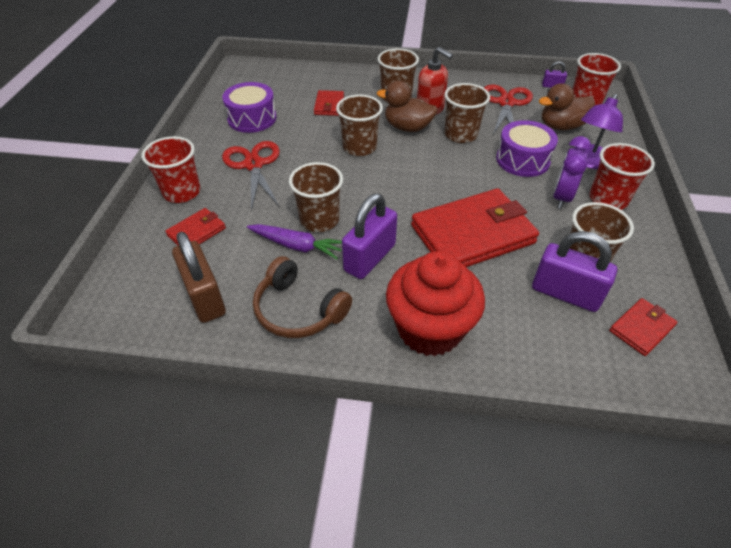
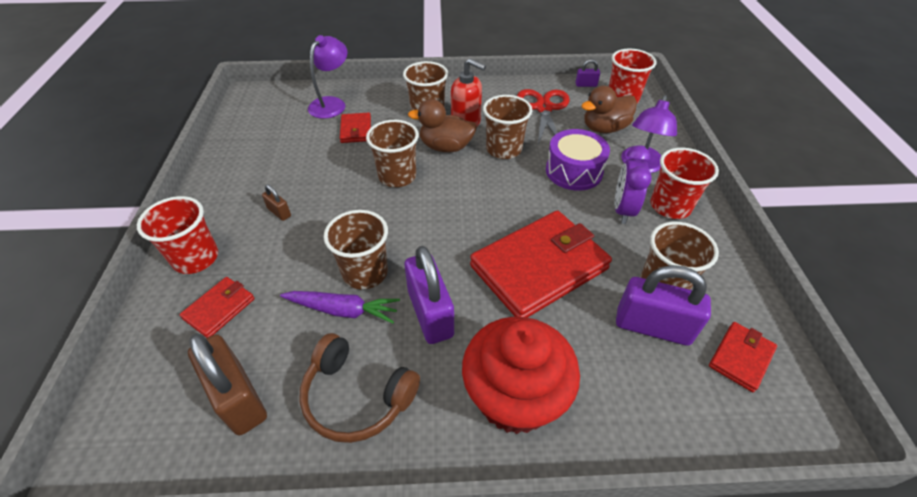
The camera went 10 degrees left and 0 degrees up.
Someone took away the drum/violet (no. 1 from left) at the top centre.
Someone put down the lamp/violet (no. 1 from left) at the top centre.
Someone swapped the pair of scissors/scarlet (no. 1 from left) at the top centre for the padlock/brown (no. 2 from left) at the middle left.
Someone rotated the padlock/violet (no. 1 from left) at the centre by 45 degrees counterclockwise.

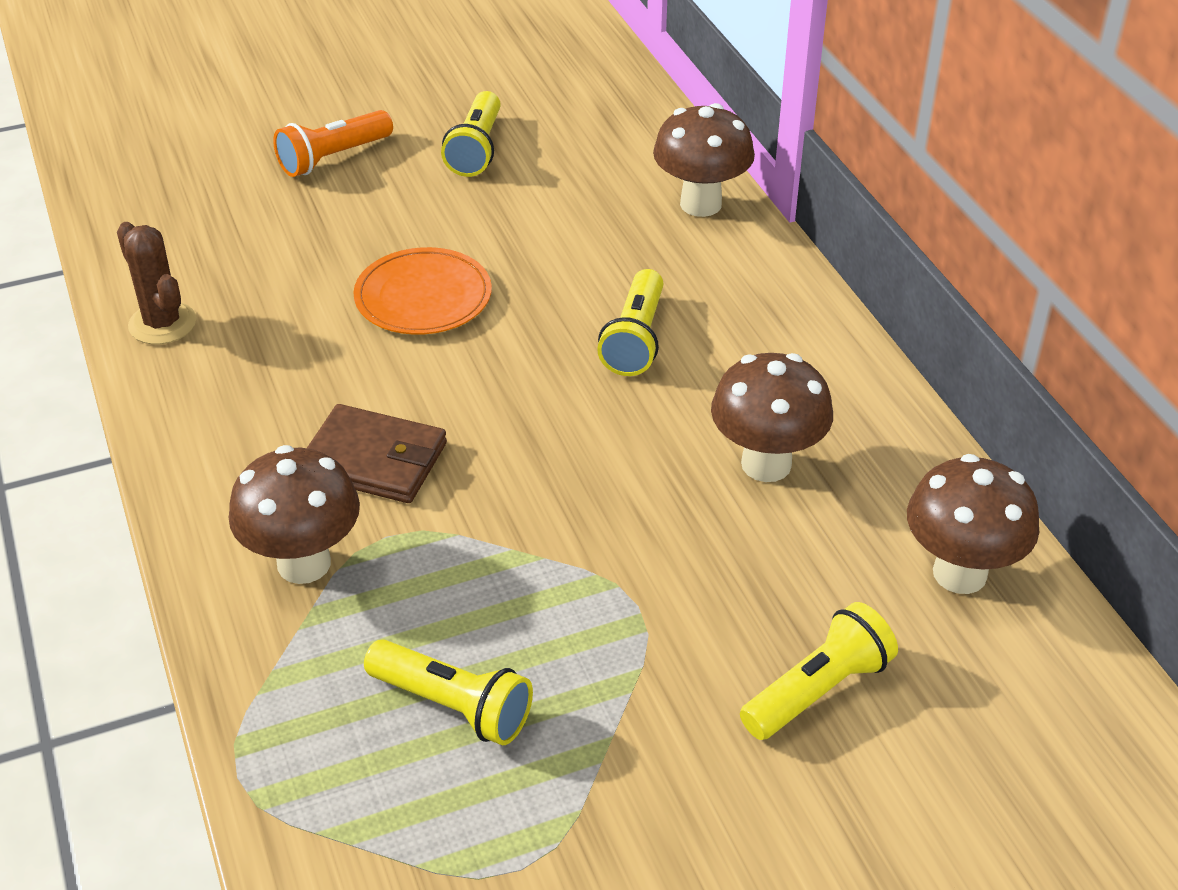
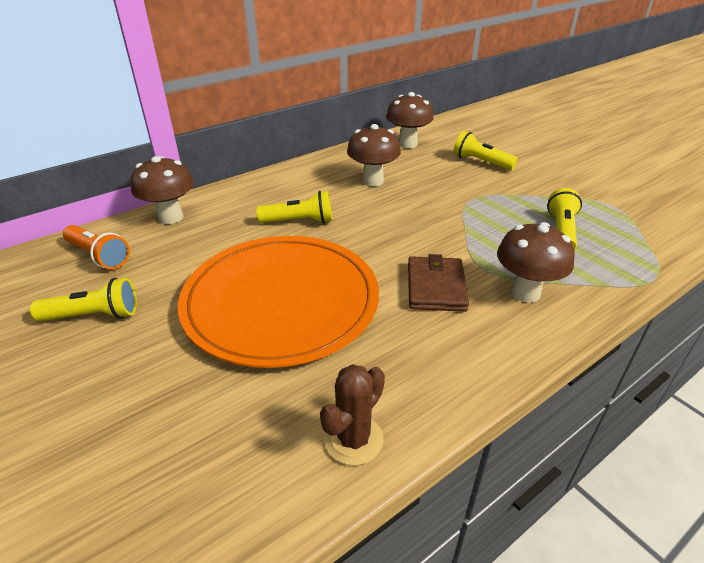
The camera went 105 degrees left and 5 degrees down.
Someone carried the flashlight/orange from the top left to the middle left.
Someone scaled the dinner plate/orange at the top centre by 2.09.

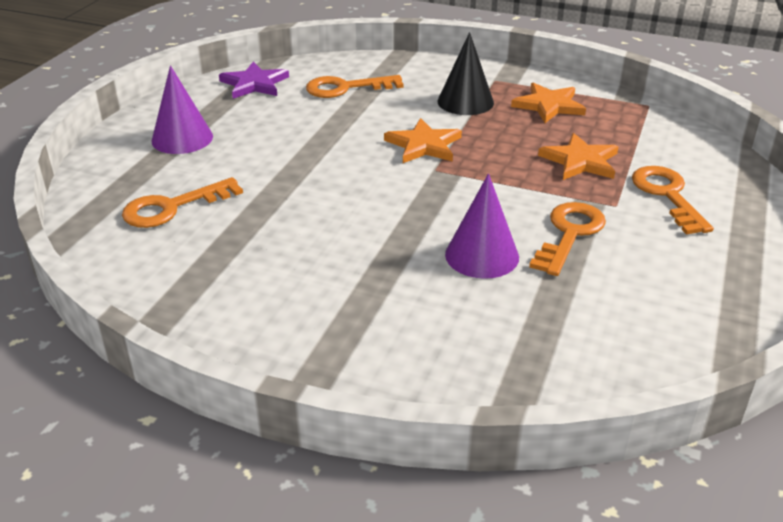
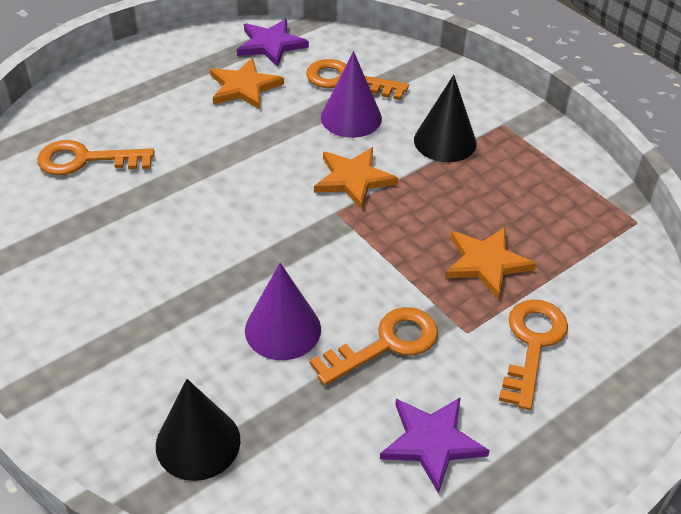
The camera went 30 degrees right and 10 degrees up.
Someone put down the solid cone/black (no. 1 from left) at the bottom left.
Someone put down the star/violet (no. 2 from left) at the bottom centre.
Someone carried the solid cone/violet (no. 1 from left in the first image) from the top left to the top centre.
Someone carried the star/orange (no. 2 from left in the first image) from the top right to the top centre.

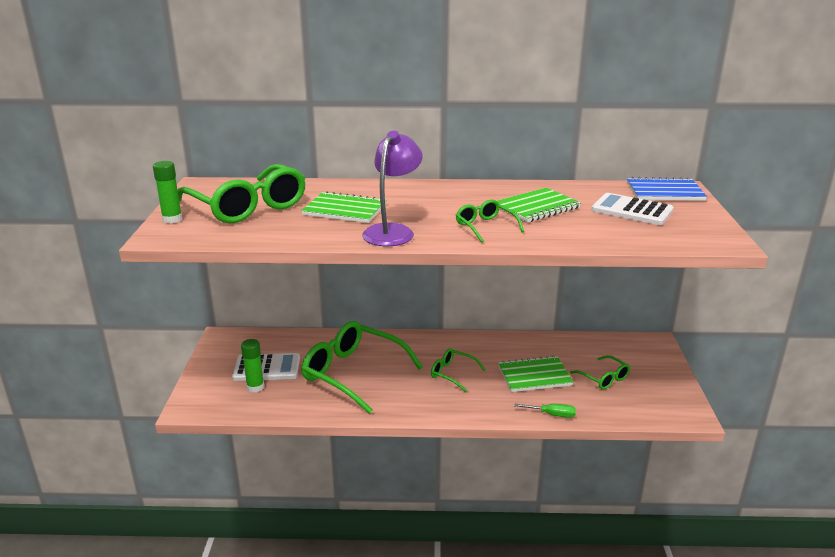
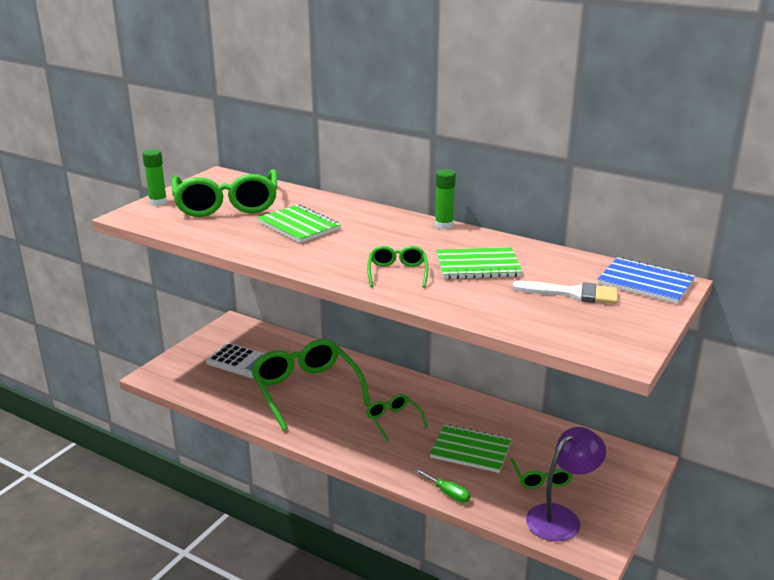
The camera went 30 degrees right and 0 degrees up.
Someone carried the stick of glue/emerald (no. 2 from left) from the middle left to the centre.
Someone carried the lamp/violet from the centre to the bottom right.
Someone swapped the pocket calculator/snow-white (no. 2 from left) at the middle right for the brush/snow-white at the middle right.

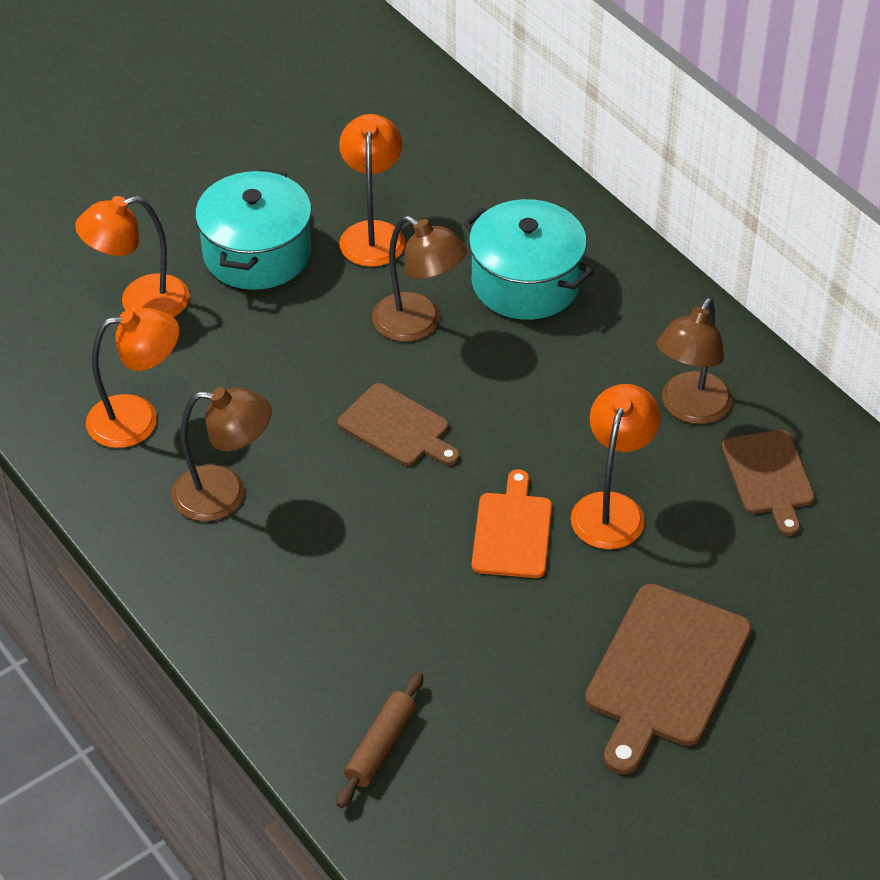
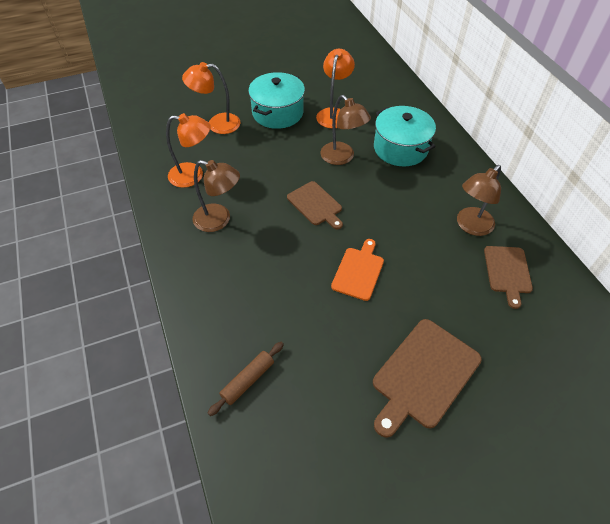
The camera went 15 degrees right and 5 degrees up.
Someone took away the lamp/orange (no. 4 from left) at the middle right.

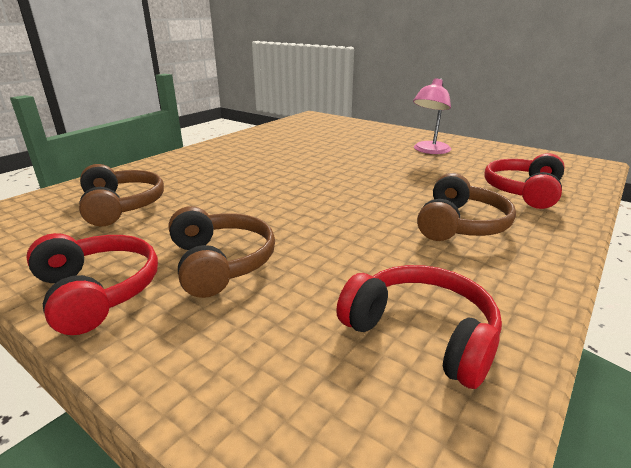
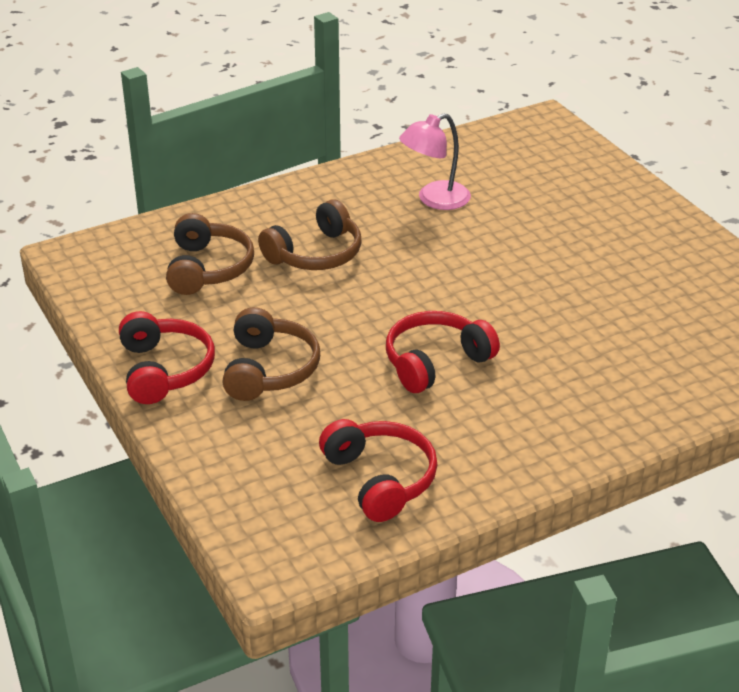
The camera went 25 degrees right and 10 degrees up.
Someone carried the lamp/rose-pink from the top right to the top centre.
Someone carried the headset/brown (no. 3 from left) from the middle right to the centre.
Someone carried the headset/scarlet (no. 3 from left) from the middle right to the centre.

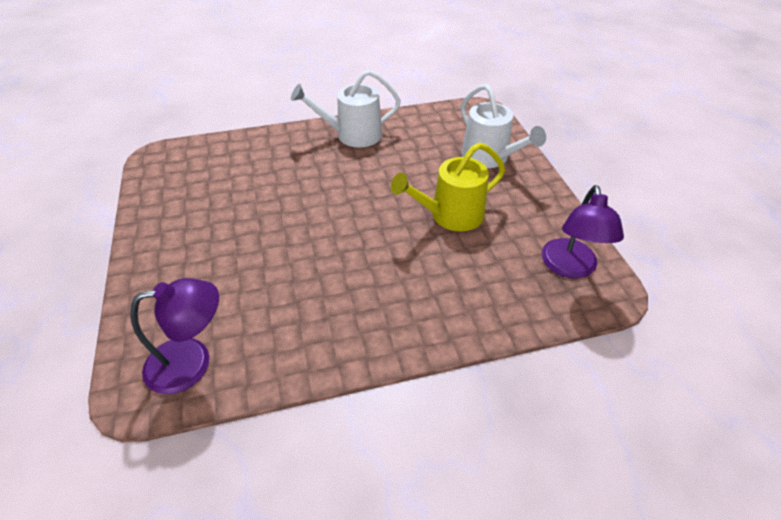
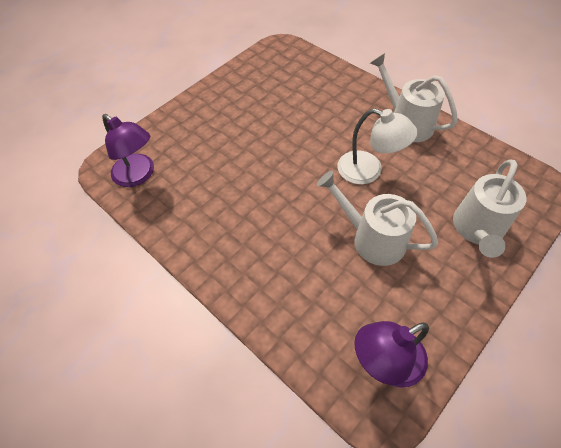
The camera went 60 degrees right and 10 degrees up.
Someone put down the lamp/snow-white at the top right.
Someone repainted the sprinkling can/bright yellow at the centre, which became the sprinkling can/snow-white (no. 1 from left) at the middle right.

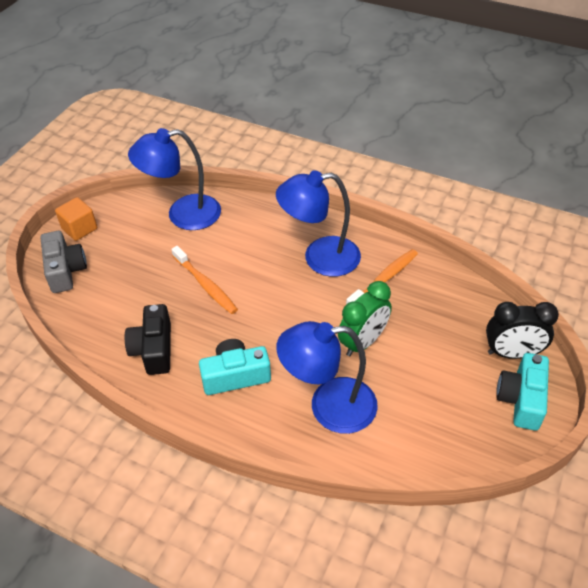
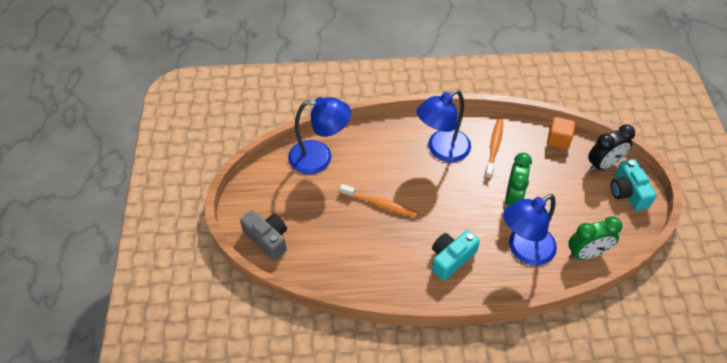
The camera went 30 degrees left and 5 degrees up.
Someone took away the camera/black at the middle left.
Someone put down the alarm clock/emerald (no. 2 from left) at the middle right.
Someone carried the block/orange from the middle left to the middle right.
Someone rotated the lamp/royal blue (no. 1 from left) at the top left by 135 degrees counterclockwise.

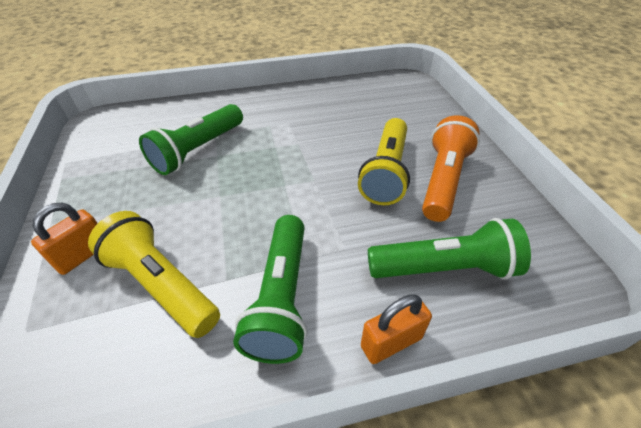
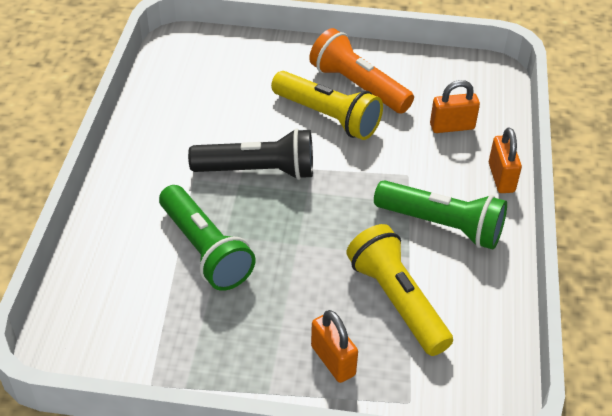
The camera went 70 degrees left and 0 degrees up.
Someone put down the flashlight/black at the centre.
Someone swapped the flashlight/emerald (no. 3 from left) at the middle right for the padlock/orange (no. 2 from left) at the top right.
Someone rotated the flashlight/bright yellow (no. 1 from left in the first image) at the middle left by 90 degrees clockwise.

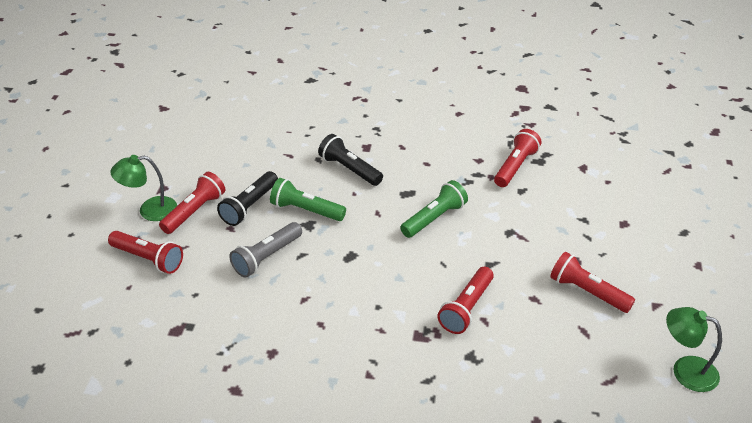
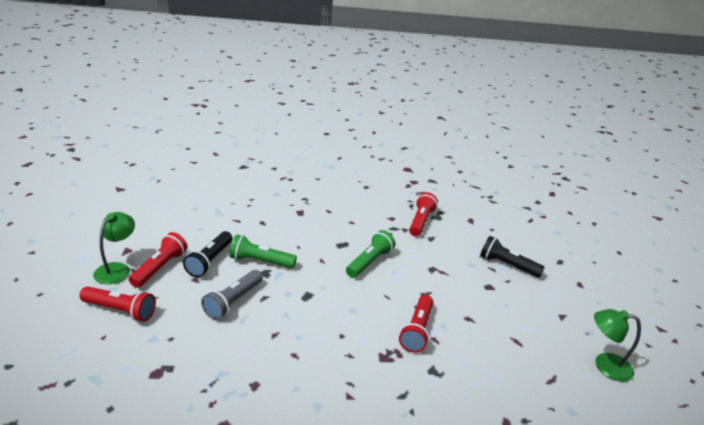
The camera went 15 degrees left and 10 degrees down.
Someone took away the flashlight/scarlet (no. 5 from left) at the bottom right.
Someone carried the flashlight/black (no. 2 from left) from the centre to the middle right.
Someone rotated the lamp/emerald (no. 1 from left) at the middle left by 135 degrees clockwise.

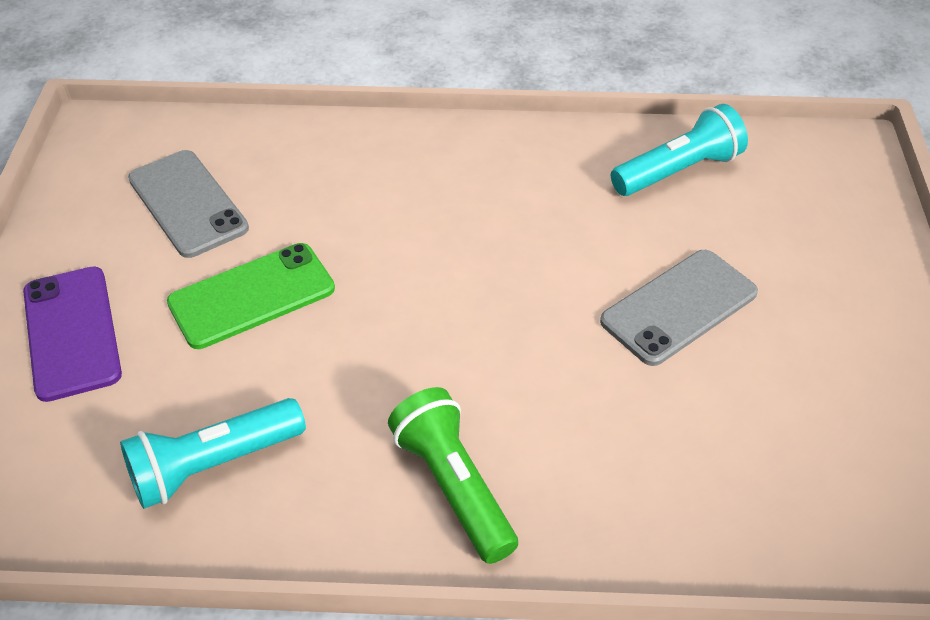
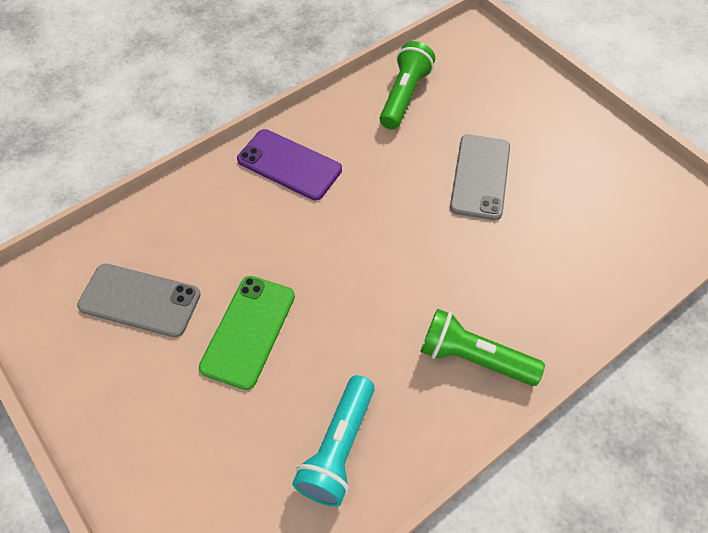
The camera went 40 degrees left and 10 degrees up.
Someone carried the phone/violet from the middle left to the top centre.
Someone repainted the flashlight/turquoise (no. 2 from left) at the top right, which became the flashlight/emerald (no. 1 from left) at the top centre.

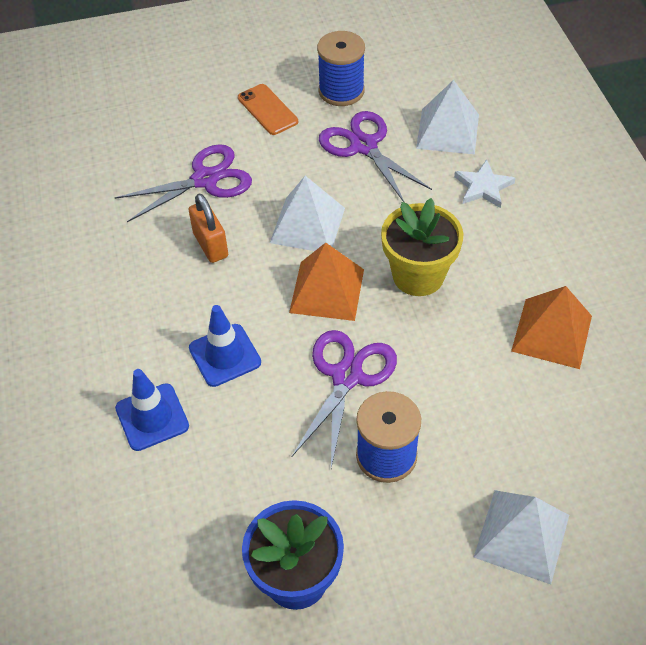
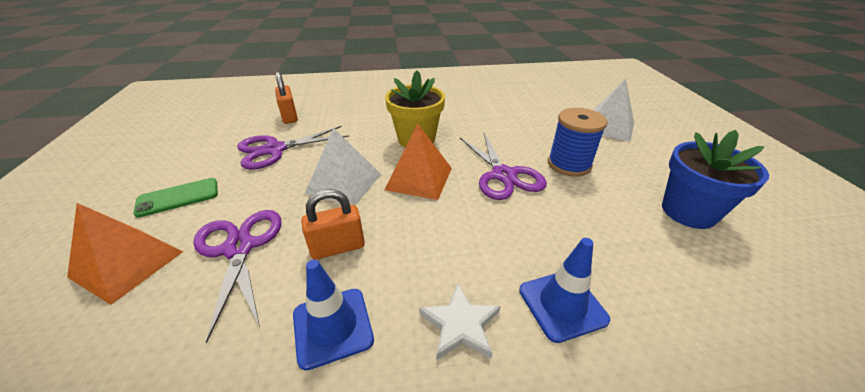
The camera went 85 degrees left and 15 degrees down.
Someone took away the spool/royal blue (no. 1 from left) at the top centre.
Someone carried the traffic cone/royal blue (no. 2 from left in the first image) from the centre to the bottom centre.
Someone carried the star/snow-white from the top right to the bottom centre.
Someone carried the solid pyramid/orange (no. 2 from left in the first image) from the middle right to the middle left.
Someone swapped the solid pyramid/snow-white (no. 2 from left) at the top right for the padlock/orange (no. 1 from left) at the top left.
Someone repainted the phone/orange at the top centre, which became the phone/emerald at the middle left.
Someone rotated the pair of scissors/violet (no. 2 from left in the first image) at the centre by 135 degrees counterclockwise.

